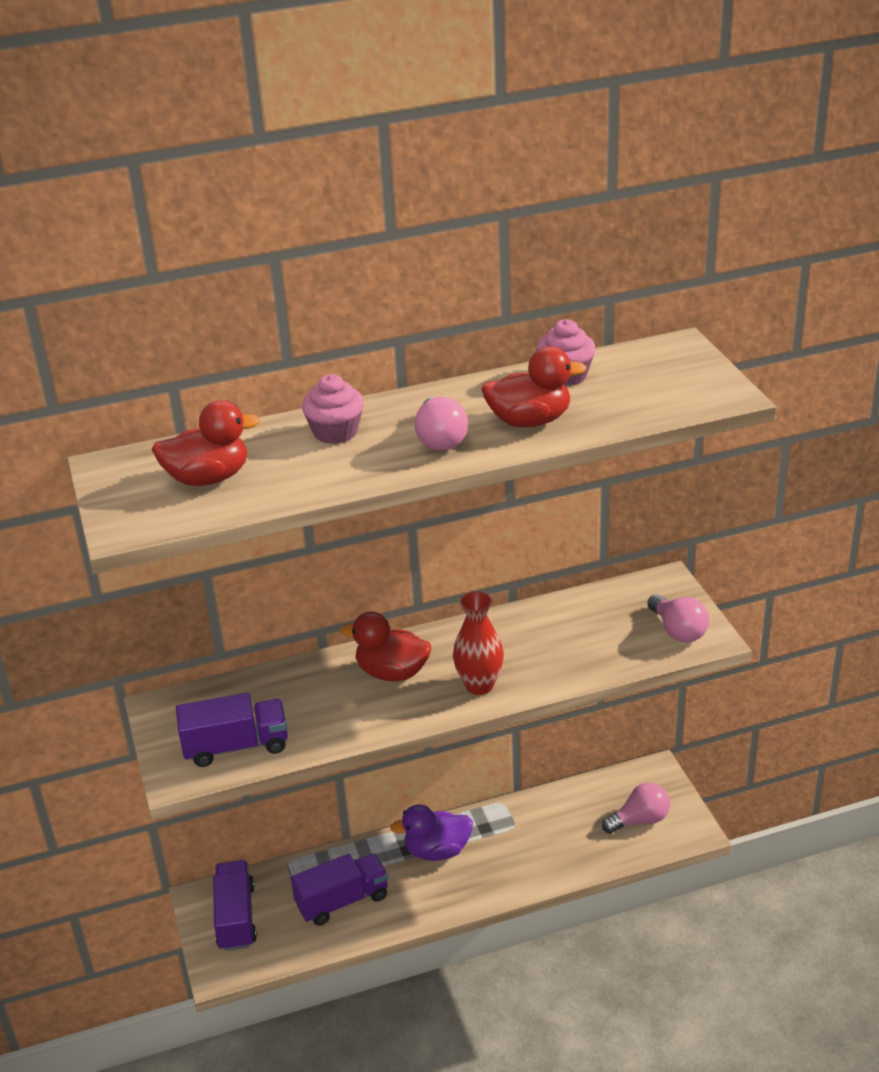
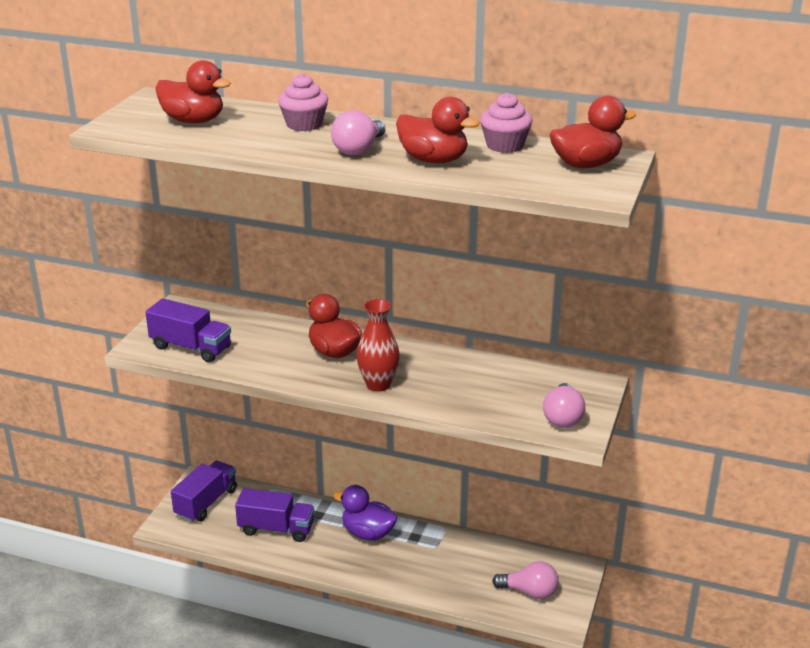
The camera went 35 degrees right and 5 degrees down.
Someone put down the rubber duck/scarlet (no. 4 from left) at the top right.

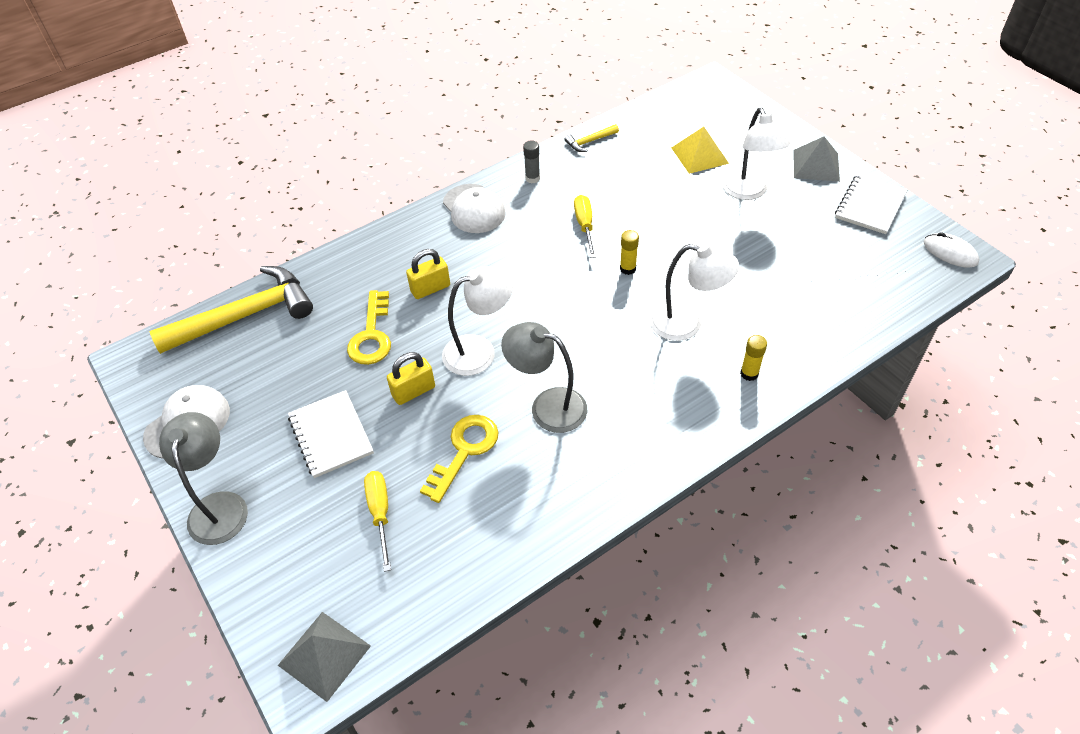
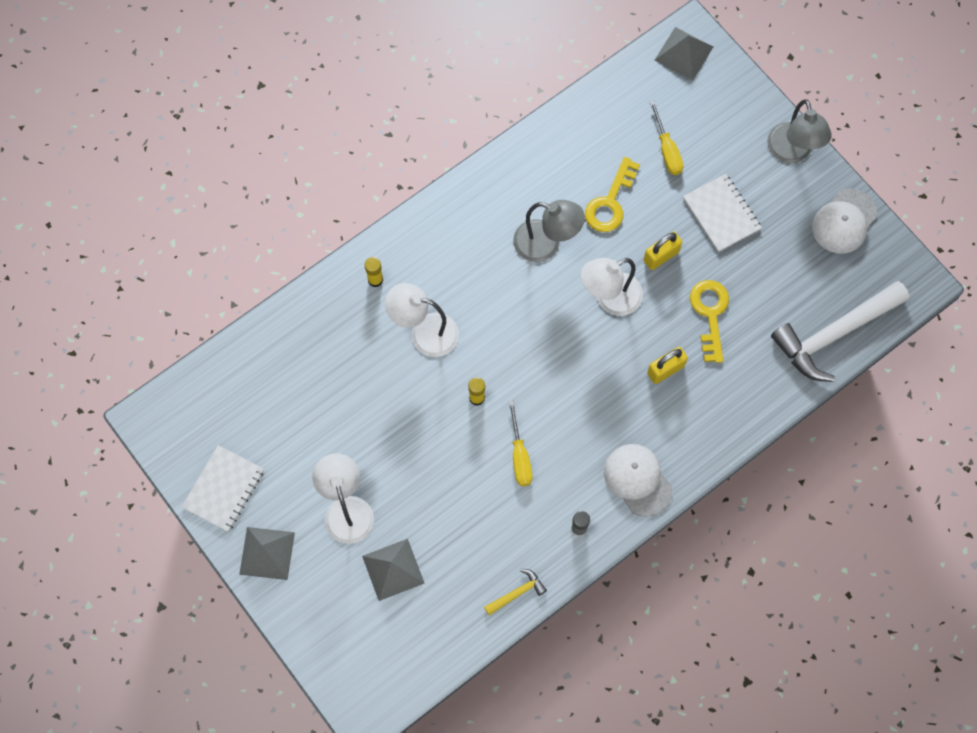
The camera went 175 degrees right and 20 degrees up.
Someone took away the mouse/snow-white at the middle right.
Someone repainted the claw hammer/bright yellow (no. 1 from left) at the middle left, which became the claw hammer/snow-white at the middle right.
Someone repainted the solid pyramid/bright yellow at the top centre, which became the solid pyramid/grey (no. 2 from left) at the bottom centre.

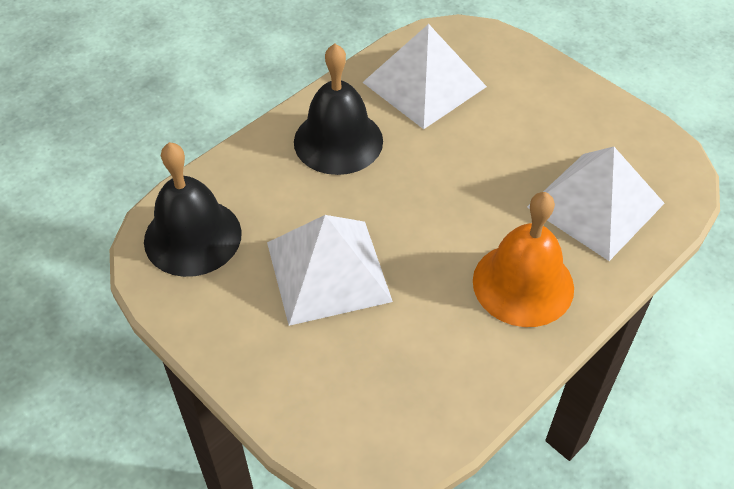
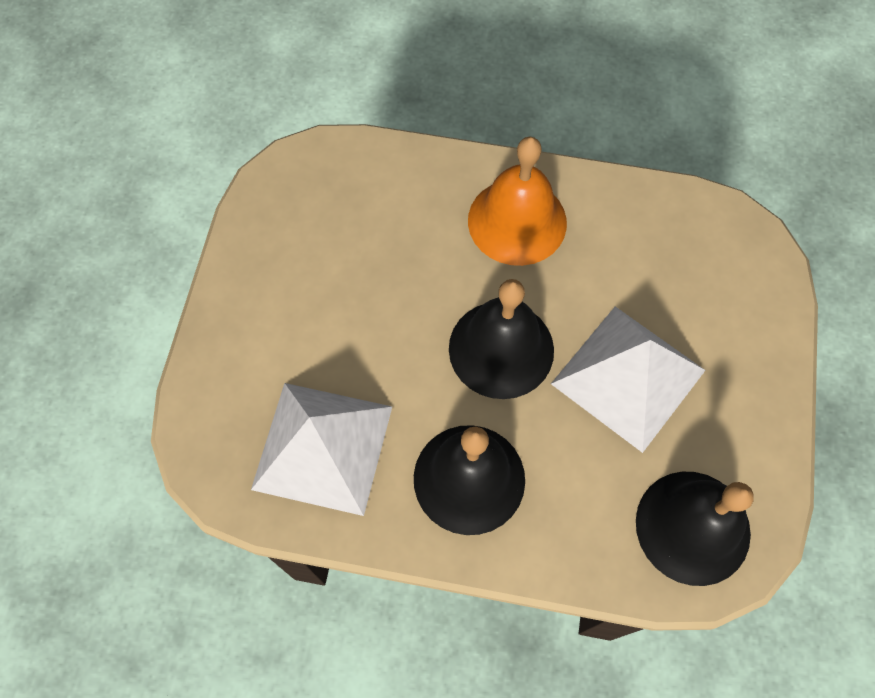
The camera went 125 degrees left and 15 degrees up.
Someone took away the solid pyramid/snow-white (no. 3 from left) at the middle right.
Someone put down the hand bell/black (no. 2 from left) at the centre.

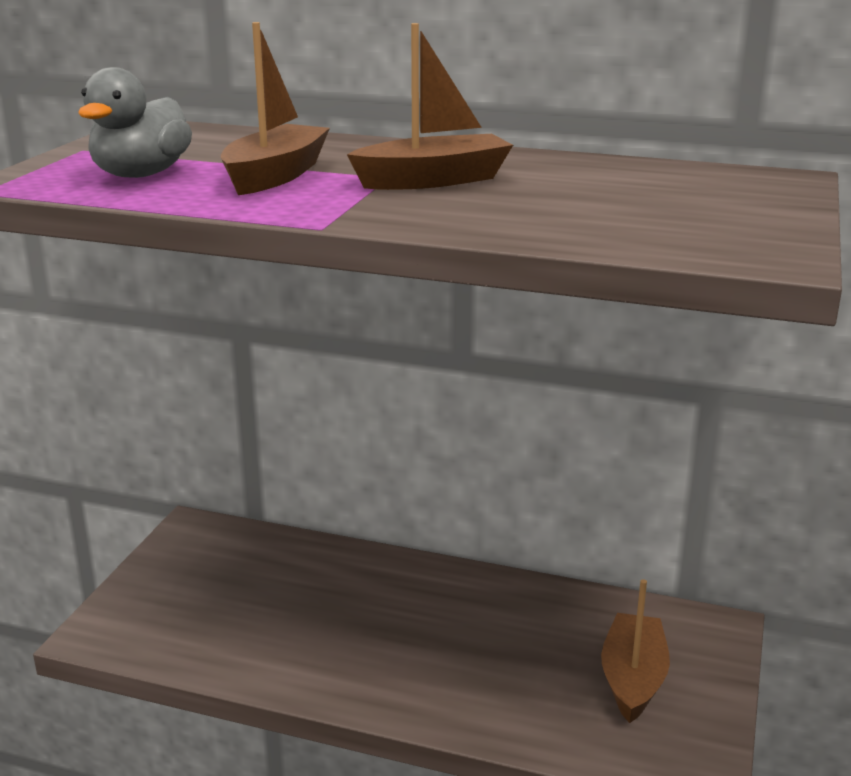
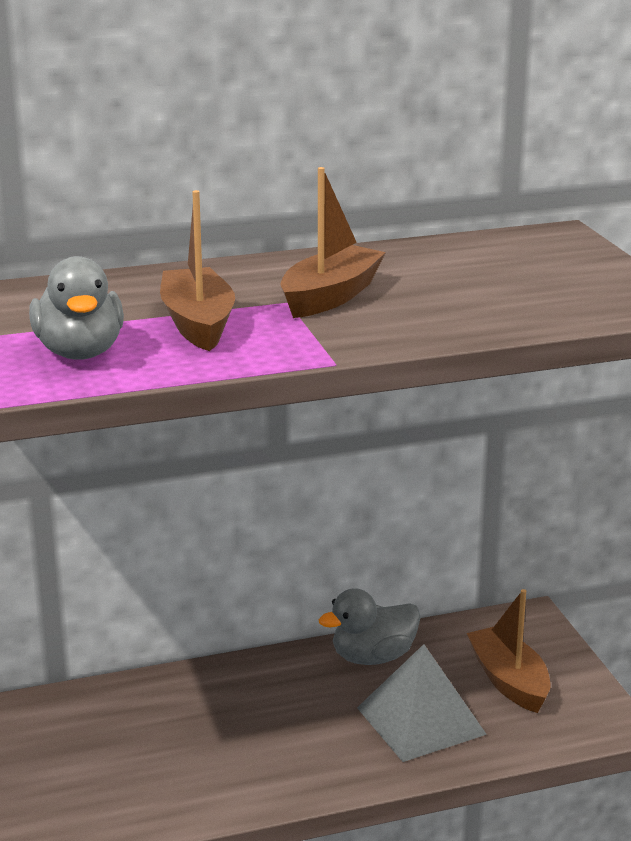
The camera went 35 degrees left and 0 degrees up.
Someone put down the rubber duck/grey (no. 2 from left) at the bottom centre.
Someone put down the solid pyramid/grey at the bottom right.

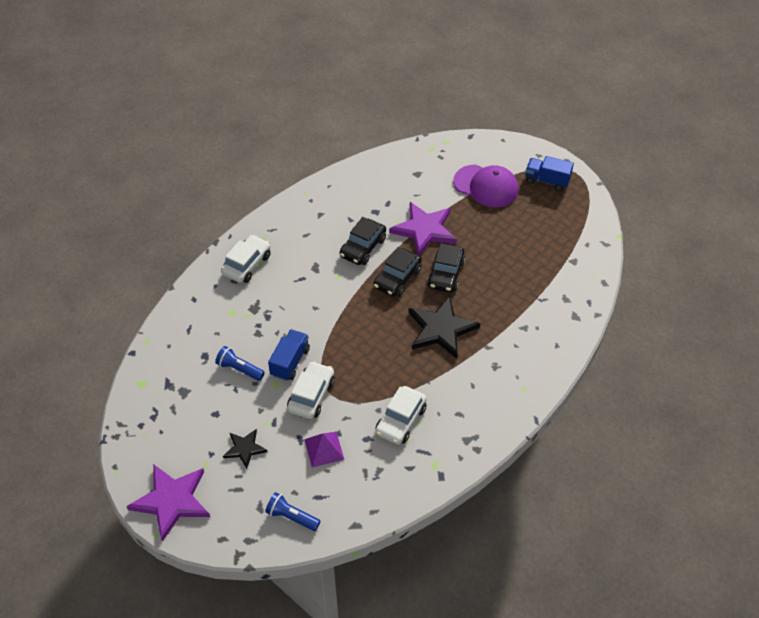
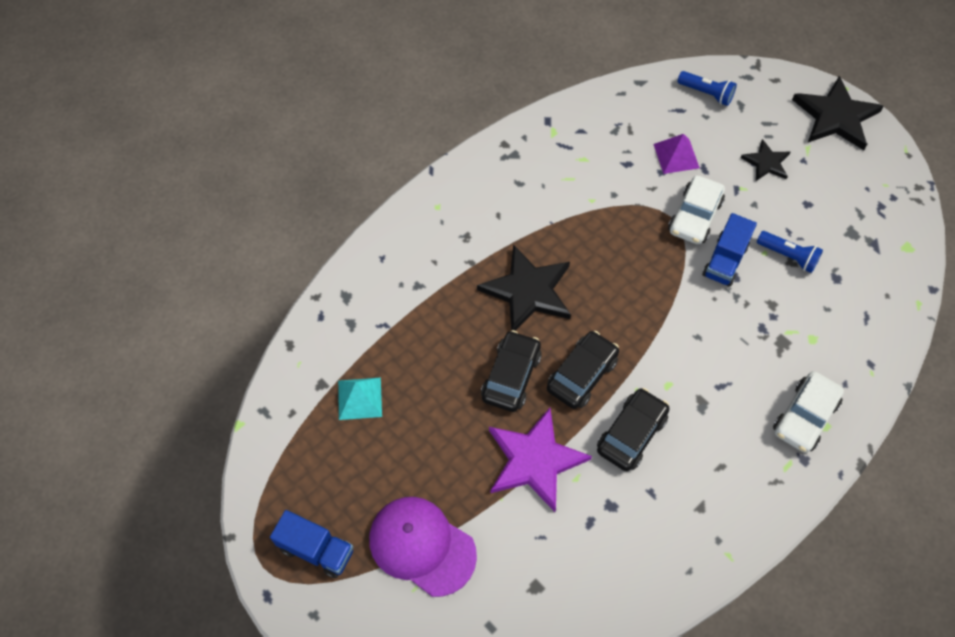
The camera went 175 degrees left and 10 degrees up.
Someone took away the automobile/snow-white (no. 3 from left) at the bottom centre.
Someone put down the solid pyramid/turquoise at the centre.
Someone repainted the star/violet (no. 1 from left) at the bottom left, which became the star/black (no. 3 from left) at the top right.

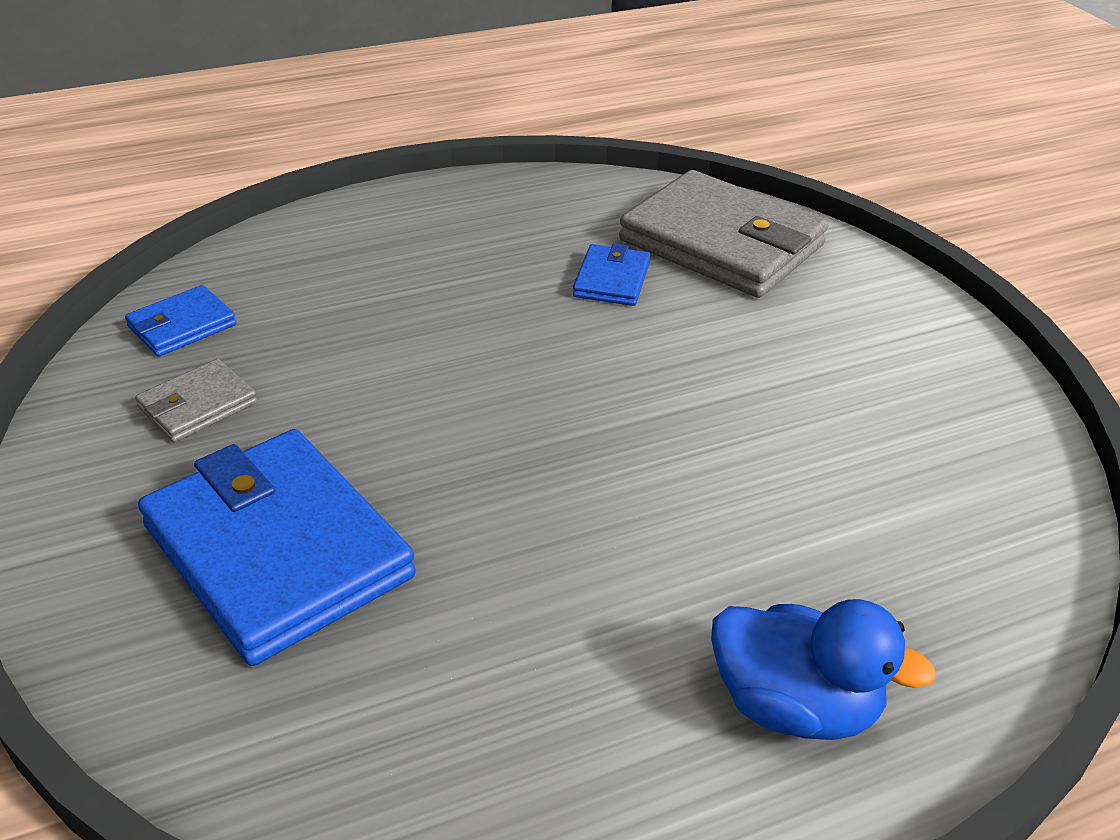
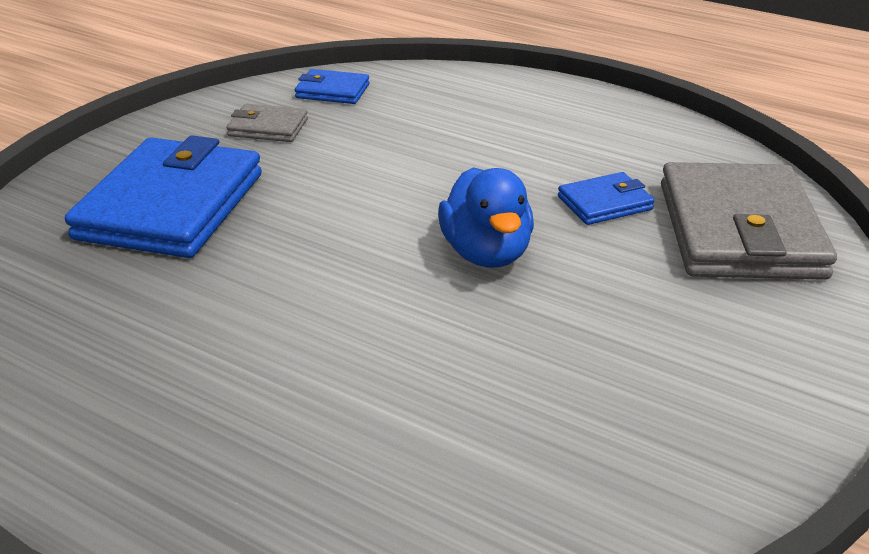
The camera went 55 degrees right and 5 degrees down.
Someone carried the rubber duck/royal blue from the bottom right to the centre.

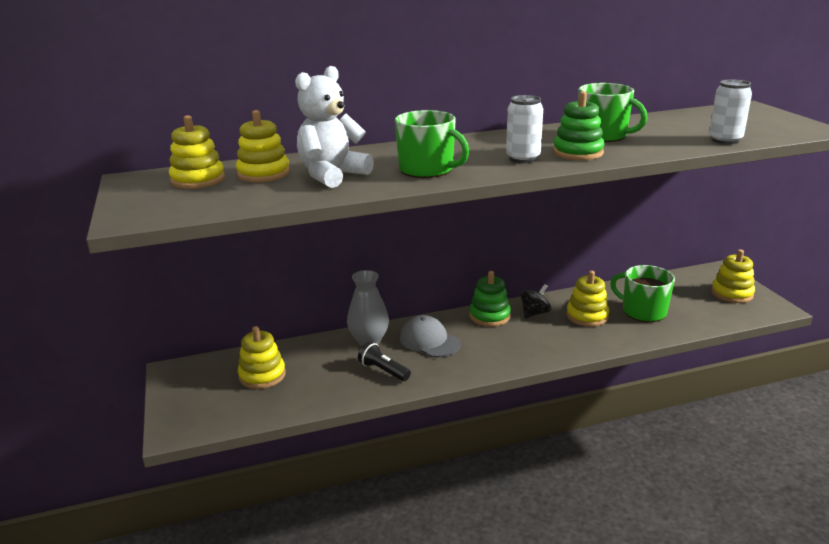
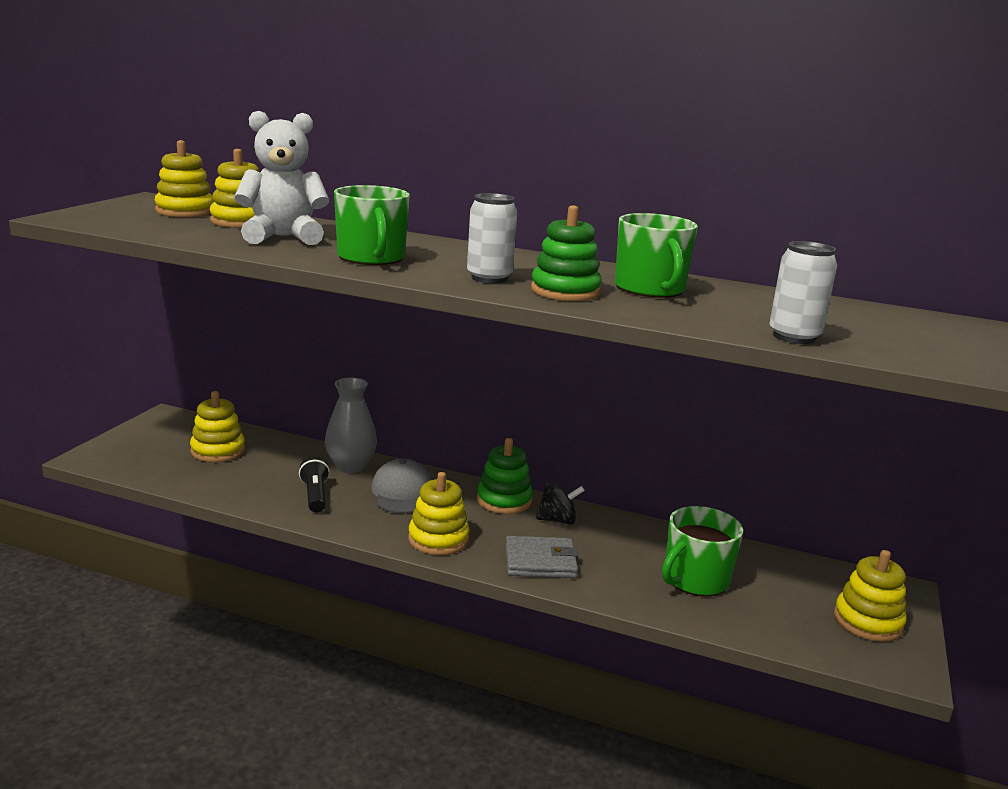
The camera went 35 degrees right and 5 degrees down.
Someone put down the billfold/grey at the bottom centre.
Someone carried the stacking rings/bright yellow (no. 4 from left) from the middle right to the centre.
Someone rotated the coffee mug/emerald (no. 3 from left) at the middle right by 120 degrees counterclockwise.

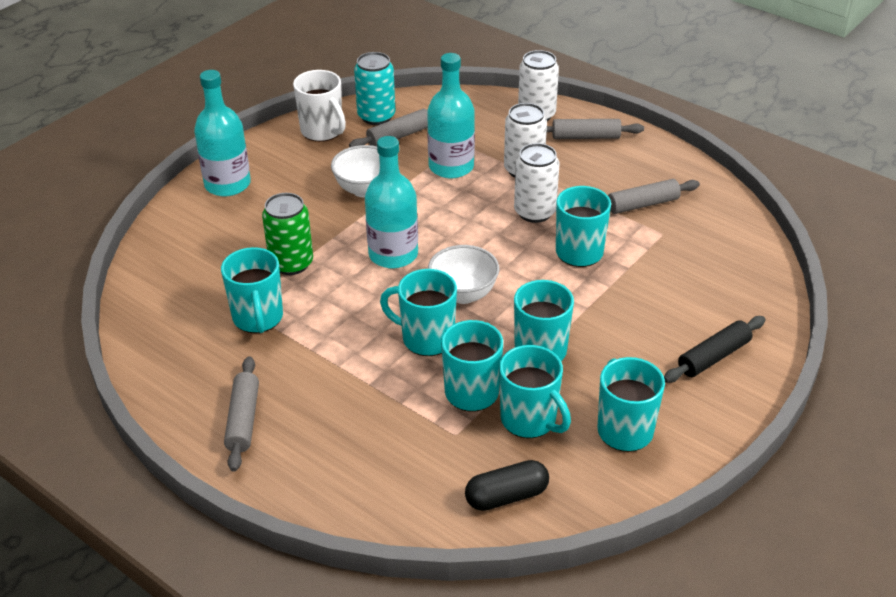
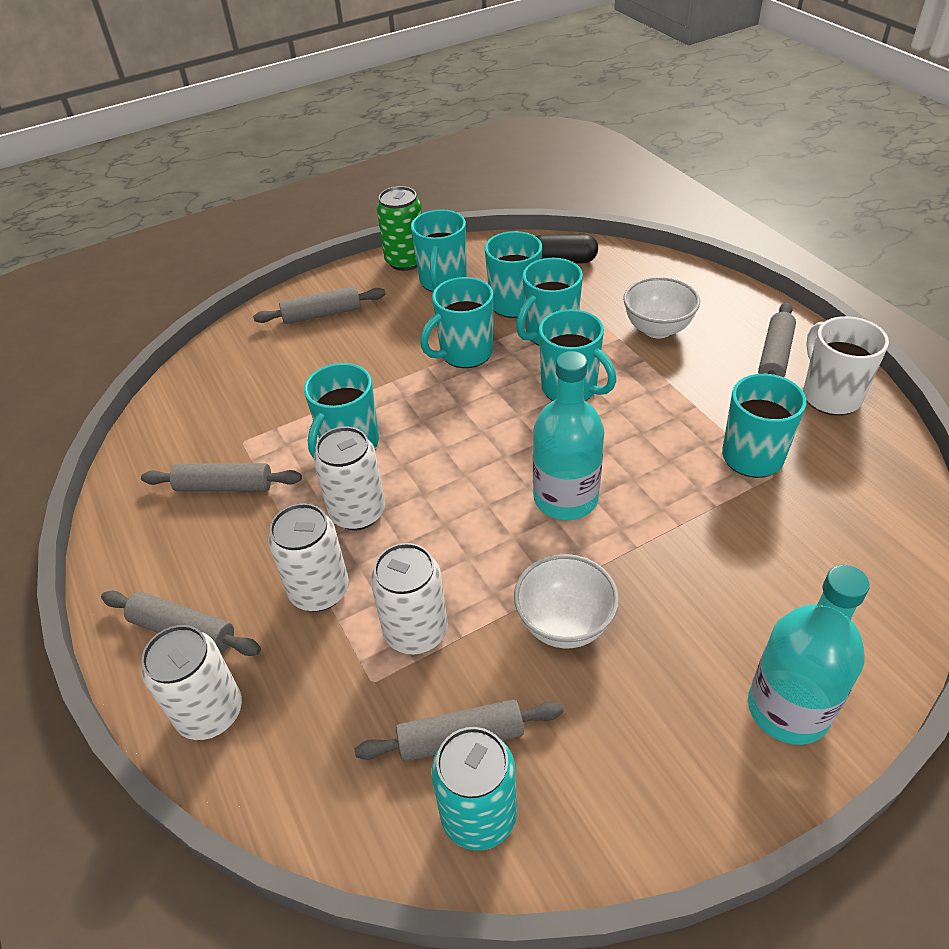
The camera went 155 degrees left and 5 degrees up.
Someone carried the can/emerald from the middle left to the top centre.
Someone carried the coffee mug/snow-white from the top centre to the middle right.
Someone carried the deep dish/snow-white (no. 2 from left) from the centre to the top right.
Someone swapped the flask/turquoise (no. 3 from left) at the top centre for the can/snow-white (no. 4 from left) at the centre.
Someone repainted the dough roller/black at the middle right, which became the dough roller/grey (no. 3 from left) at the top centre.

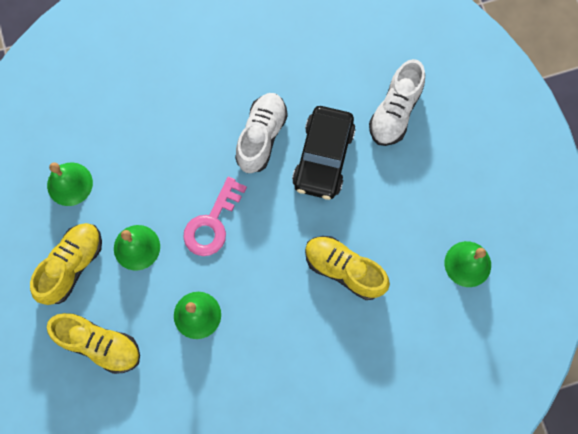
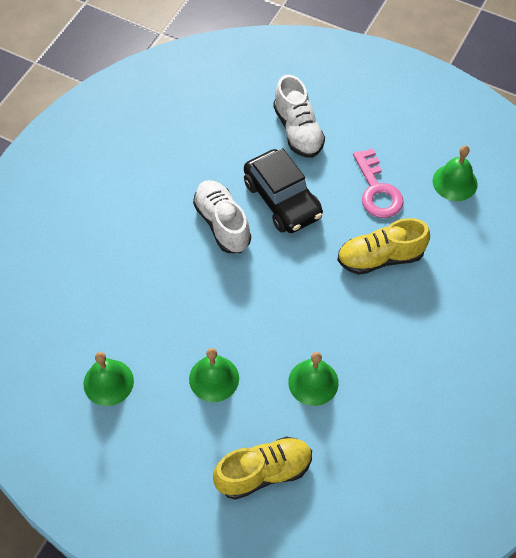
The camera went 45 degrees left and 15 degrees down.
Someone took away the shoe/bright yellow (no. 1 from left) at the middle left.
Someone carried the latchkey/rose-pink from the centre to the top right.

